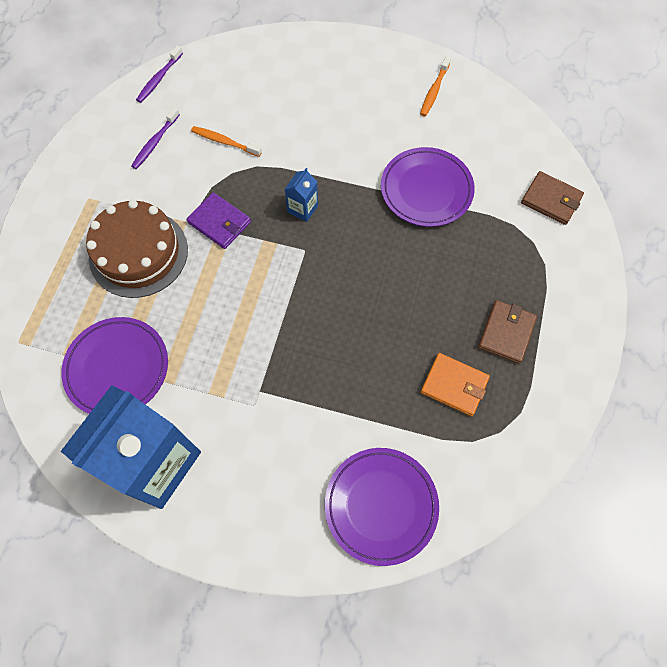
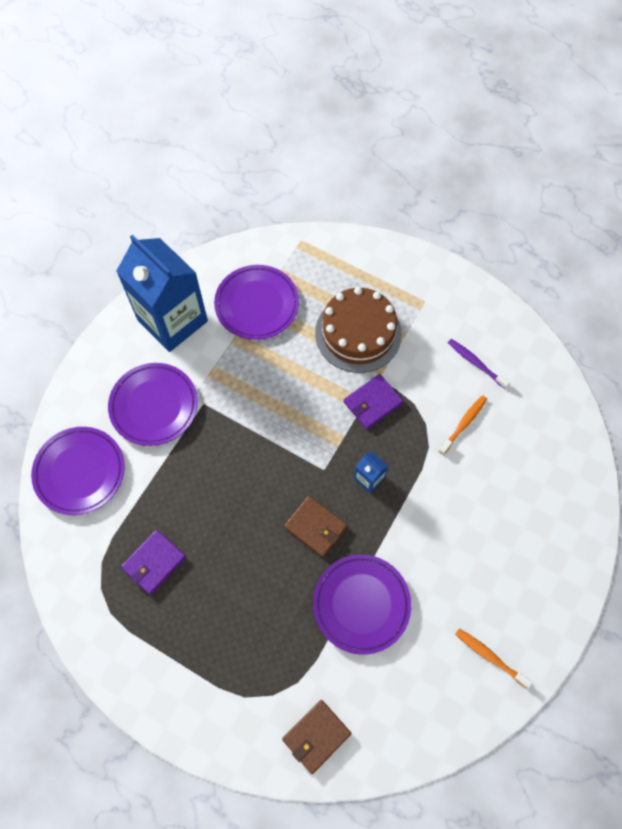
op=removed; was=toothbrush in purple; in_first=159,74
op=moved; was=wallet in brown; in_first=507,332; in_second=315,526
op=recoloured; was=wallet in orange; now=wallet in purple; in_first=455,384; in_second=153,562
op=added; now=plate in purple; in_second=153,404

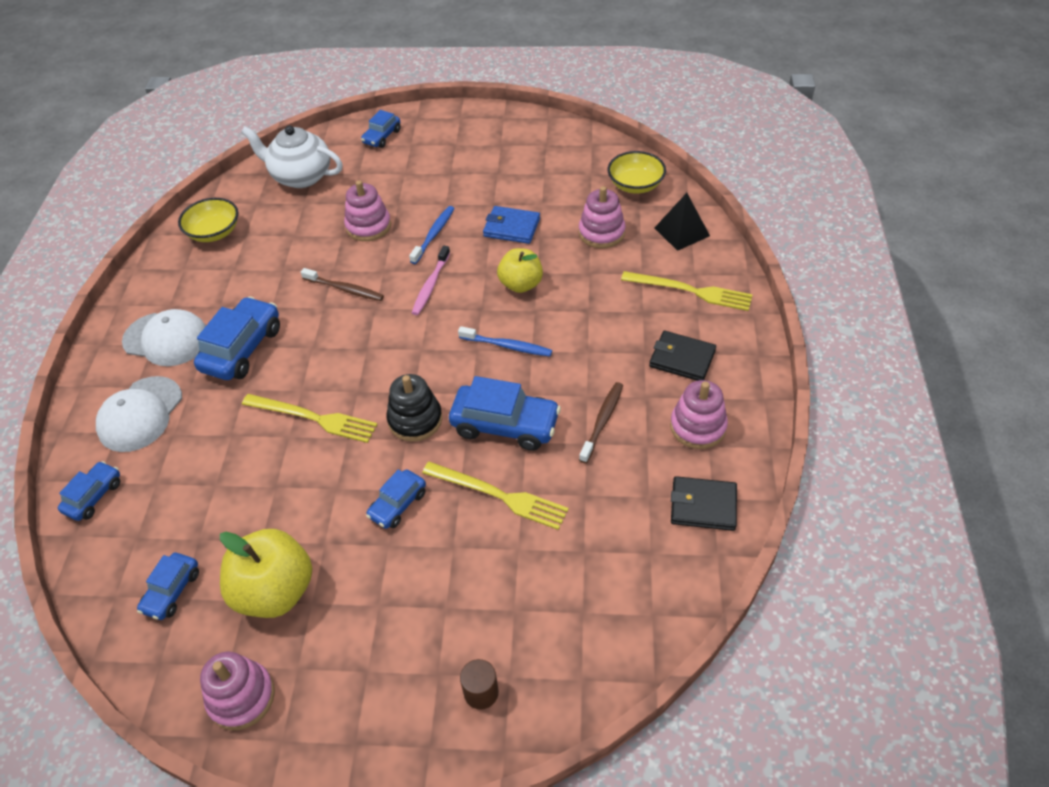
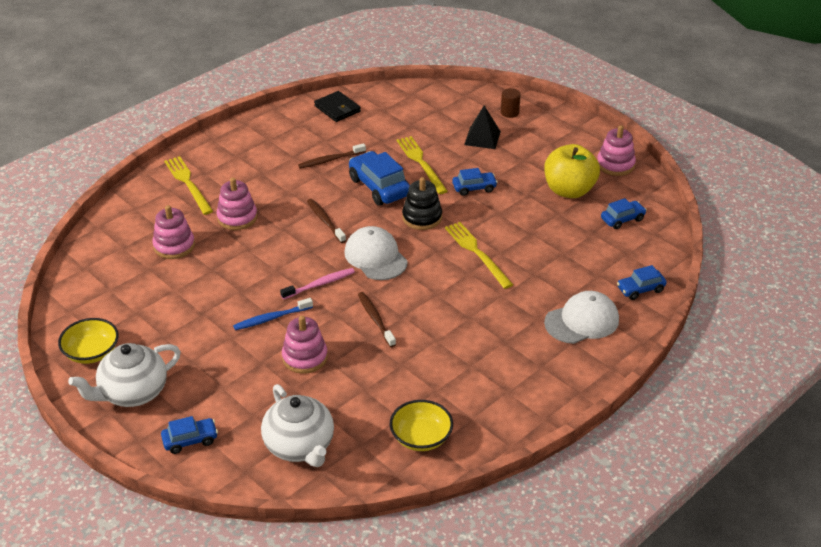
op=moved; was=bowl in yellow; in_first=636,172; in_second=88,341
op=moved; was=pyramid in black; in_first=682,222; in_second=482,127
op=removed; was=wallet in blue; in_first=511,225
op=removed; was=apple in yellow; in_first=520,270
op=removed; was=car in blue; in_first=237,338
op=moved; was=cap in white; in_first=164,337; in_second=376,253
op=recoloured; was=toothbrush in blue; now=toothbrush in brown; in_first=505,341; in_second=326,221
op=removed; was=wallet in black; in_first=682,356
op=moved; was=stacking toy in pink; in_first=699,414; in_second=237,204
op=added; now=teapot in white; in_second=124,375

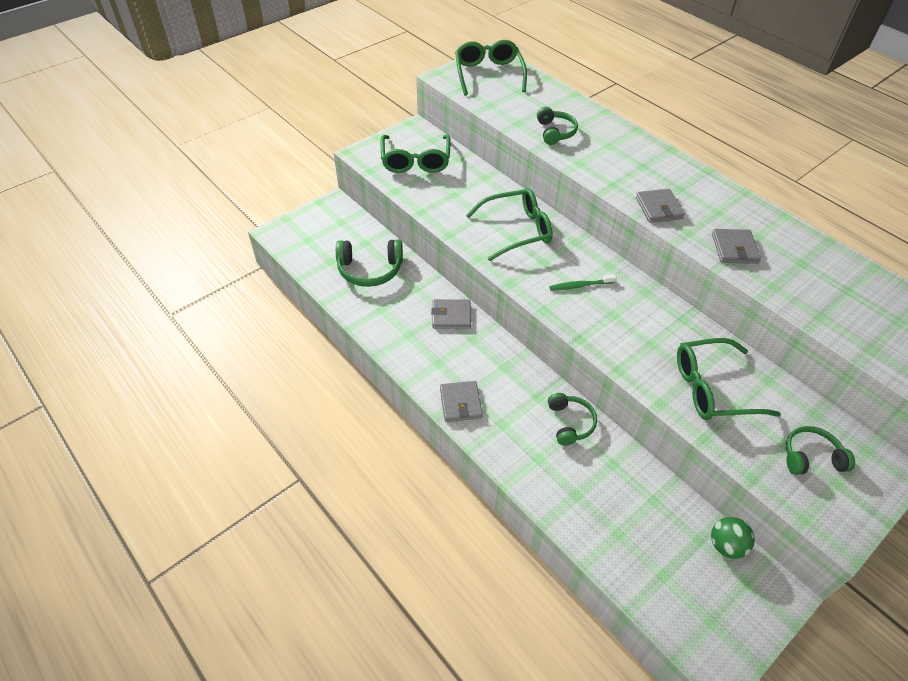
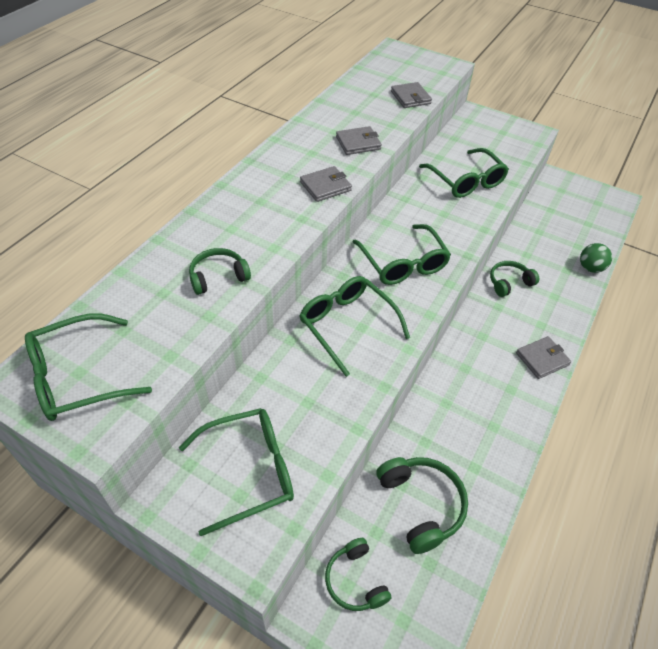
op=replaced; was=toothbrush in green; now=glasses in green; in_first=582,282; in_second=402,254
op=moved; was=wallet in grey; in_first=451,314; in_second=411,95
op=moved; was=headphones in green; in_first=820,450; in_second=358,574
op=moved; was=ball in green; in_first=733,538; in_second=596,258

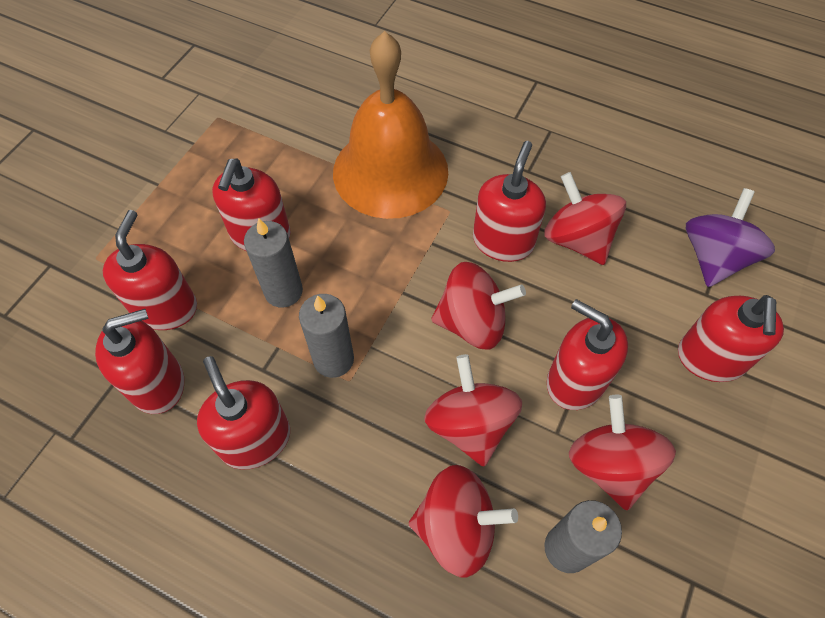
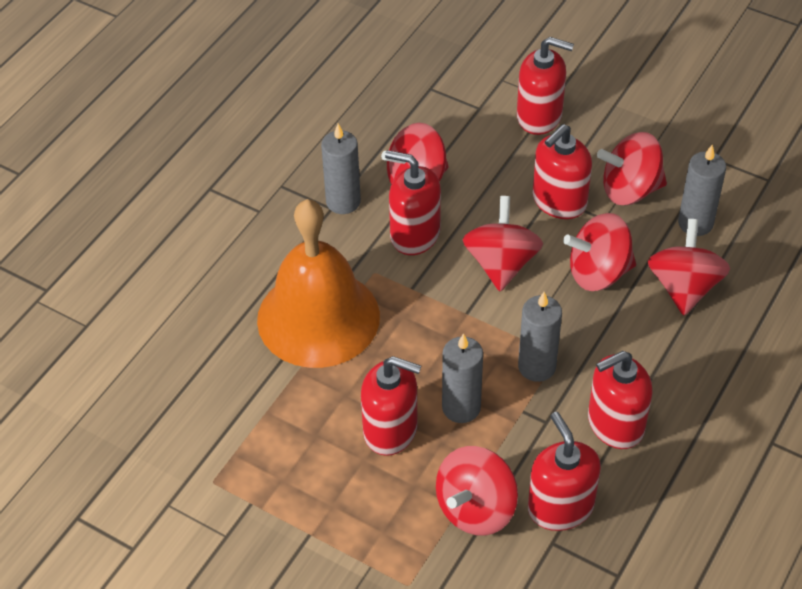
op=removed; was=spinning top in purple; in_first=730,237
op=replaced; was=soap dispenser in red; now=spinning top in red; in_first=150,270; in_second=477,491
op=added; now=candle in grey; in_second=341,169

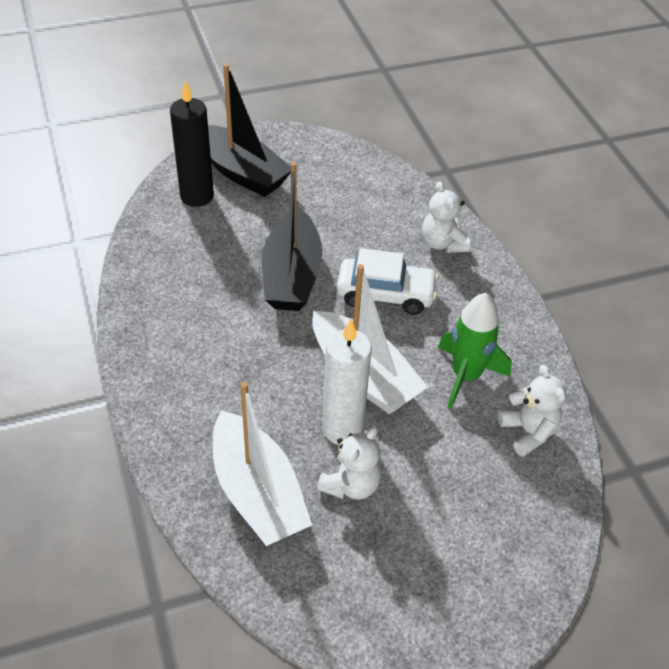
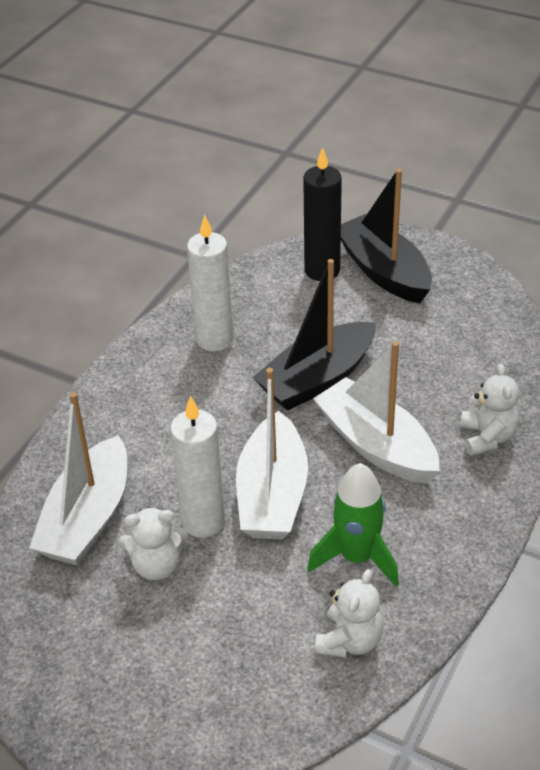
op=turned; was=boat in black; in_first=249,130; in_second=386,236; clockwise=150
op=turned; was=teddy bear in white; in_first=446,217; in_second=489,410; clockwise=150
op=replaced; was=car in white; now=boat in white; in_first=387,281; in_second=376,412
op=added; now=candle in white; in_second=210,282

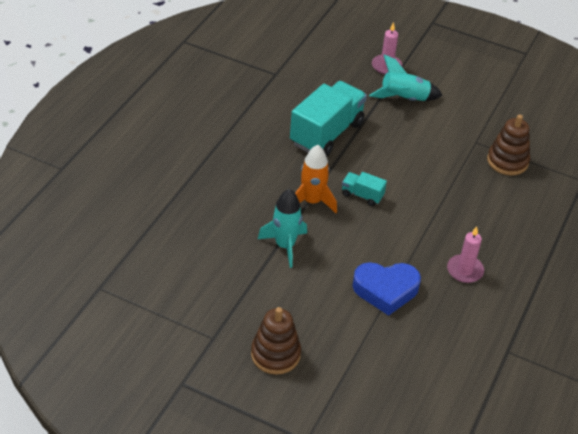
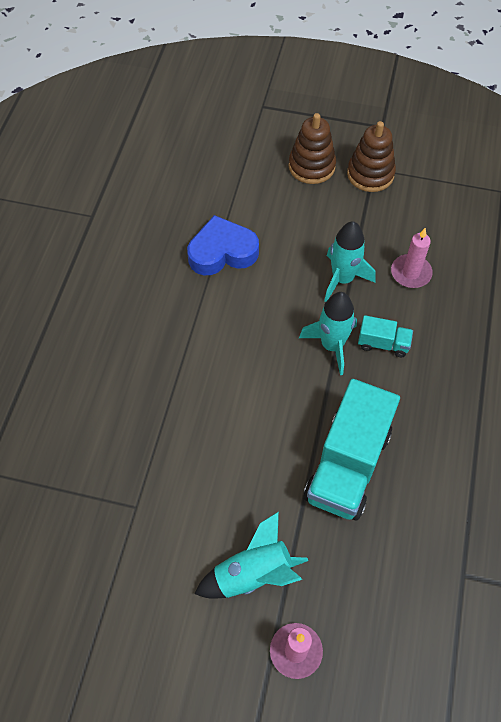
op=moved; was=stacking toy in brown; in_first=508,144; in_second=371,156
op=recoloured; was=rocket in orange; now=rocket in turquoise; in_first=316,179; in_second=328,333
op=moved; was=truck in turquoise; in_first=364,189; in_second=385,336
op=moved; was=candle in pink; in_first=465,254; in_second=412,258

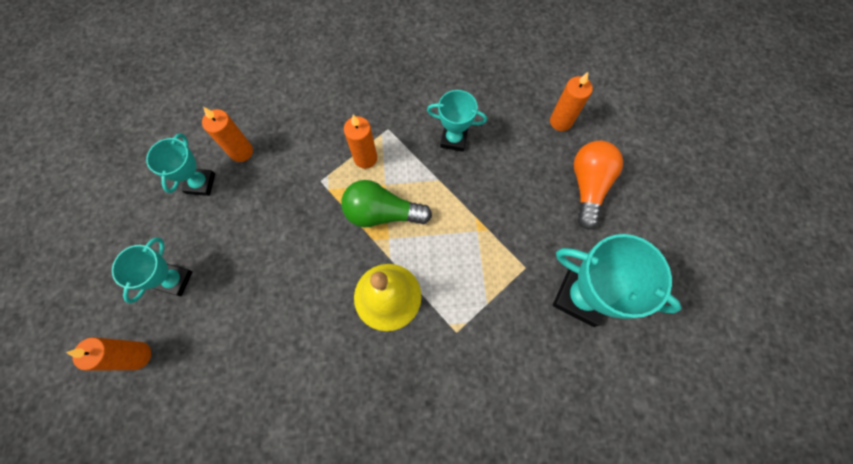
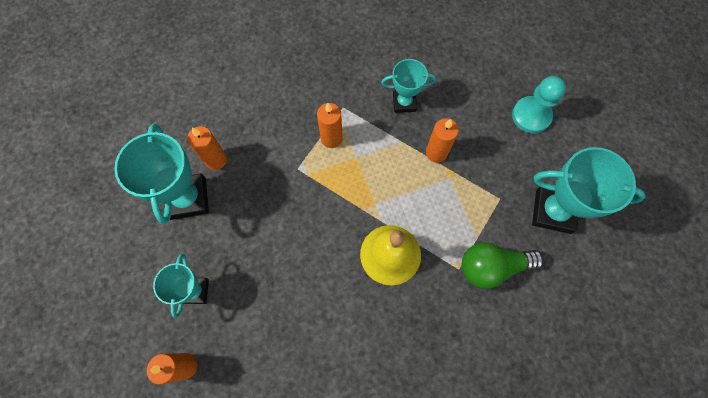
op=moved; was=candle in orange; in_first=571,101; in_second=442,140
op=resized; was=trophy in turquoise; in_first=180,164; in_second=161,173; ratio=1.67
op=replaced; was=light bulb in orange; now=pawn in turquoise; in_first=598,185; in_second=539,105
op=moved; was=light bulb in green; in_first=386,204; in_second=503,265

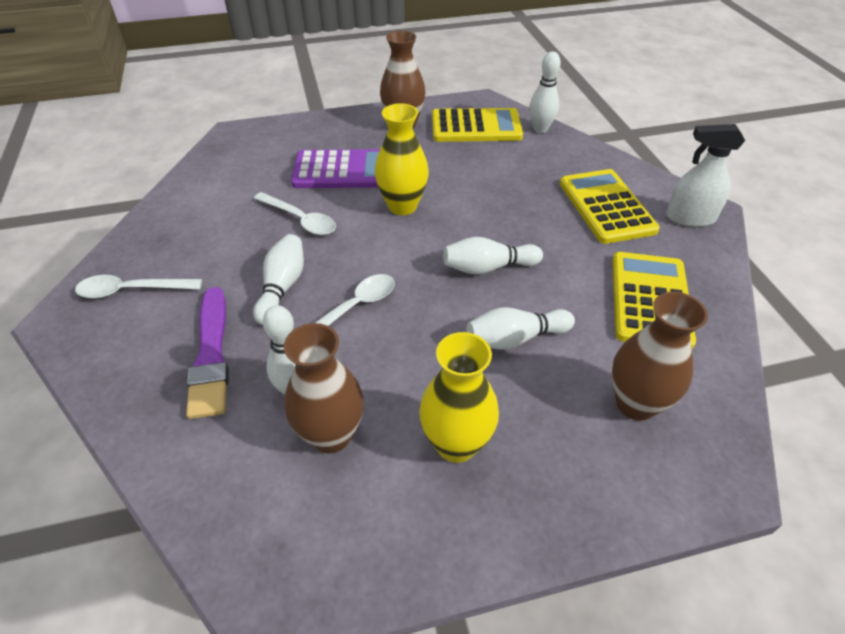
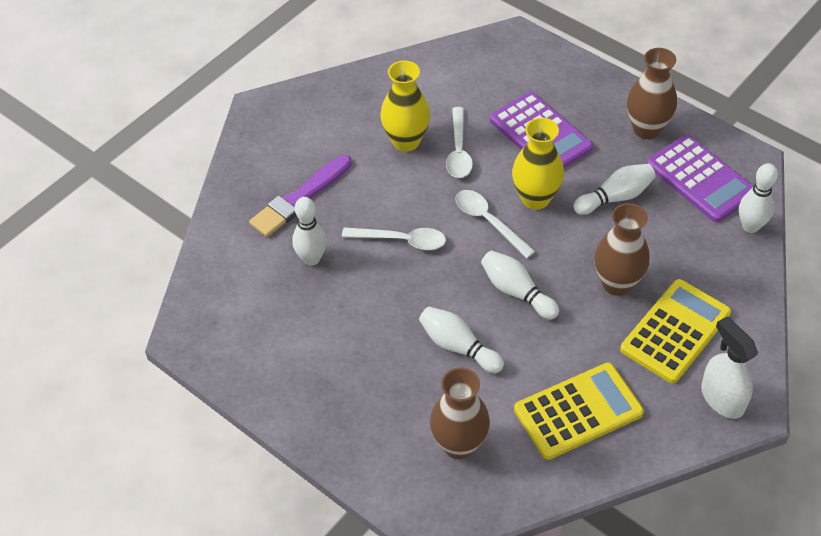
op=recoloured; was=calculator in yellow; now=calculator in purple; in_first=477,125; in_second=700,178
op=moved; was=bowling pin in white; in_first=278,279; in_second=614,189
op=moved; was=spoon in white; in_first=138,287; in_second=495,224
op=moved; was=vase in brown; in_first=324,388; in_second=622,249
op=moved; was=vase in yellow; in_first=459,397; in_second=405,106

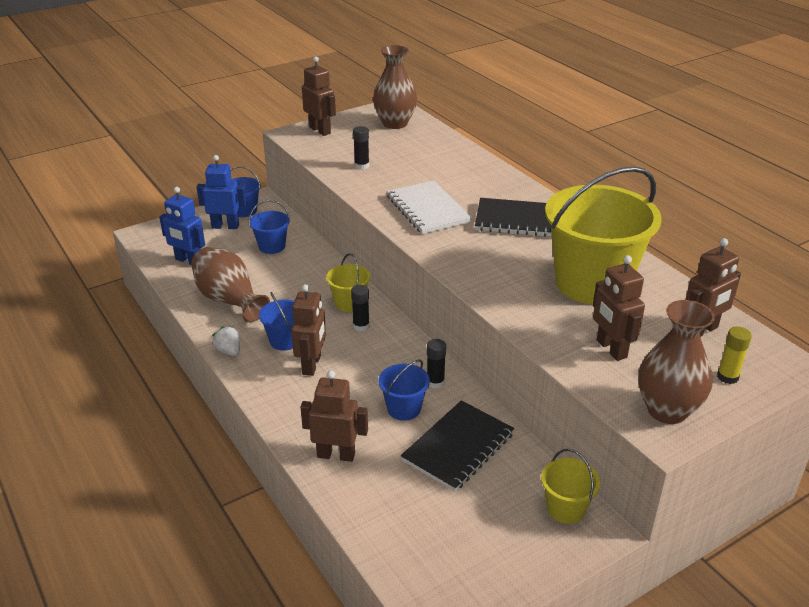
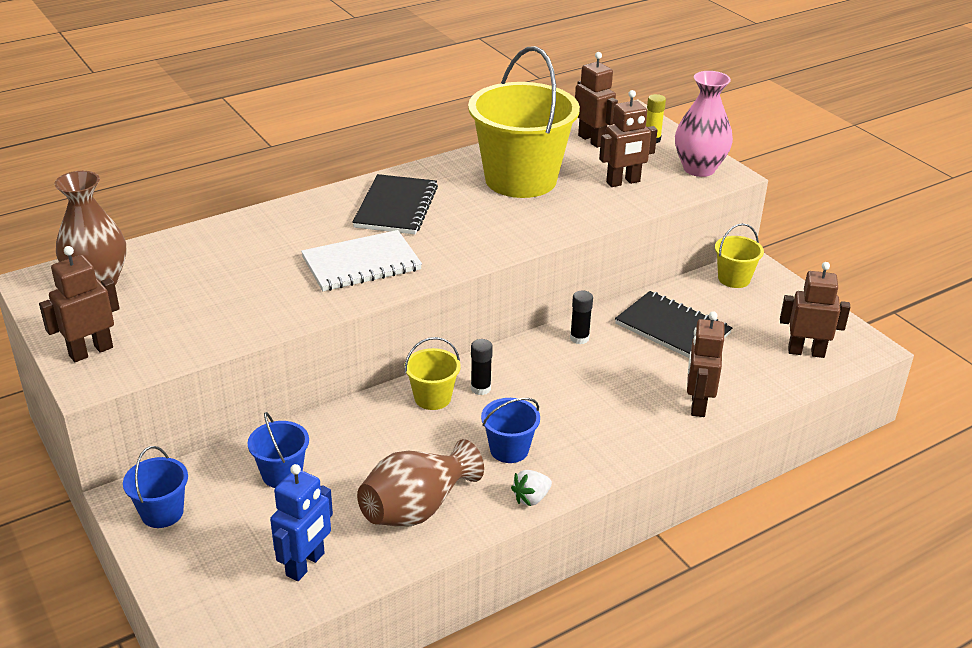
op=removed; was=glue stick in black; in_first=361,148
op=removed; was=robot in blue; in_first=222,192
op=moved; was=robot in brown; in_first=308,330; in_second=815,310
op=recoloured; was=vase in brown; now=vase in pink; in_first=676,362; in_second=704,124
op=removed; was=bucket in blue; in_first=404,389

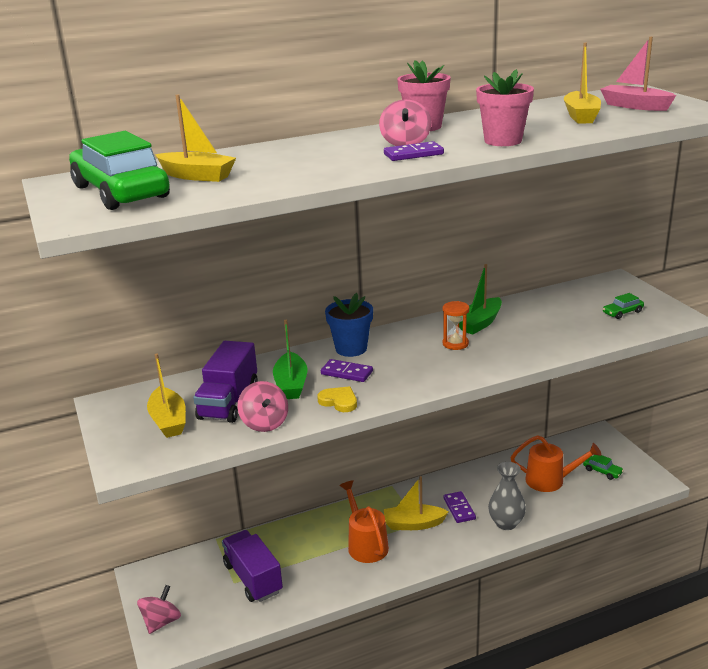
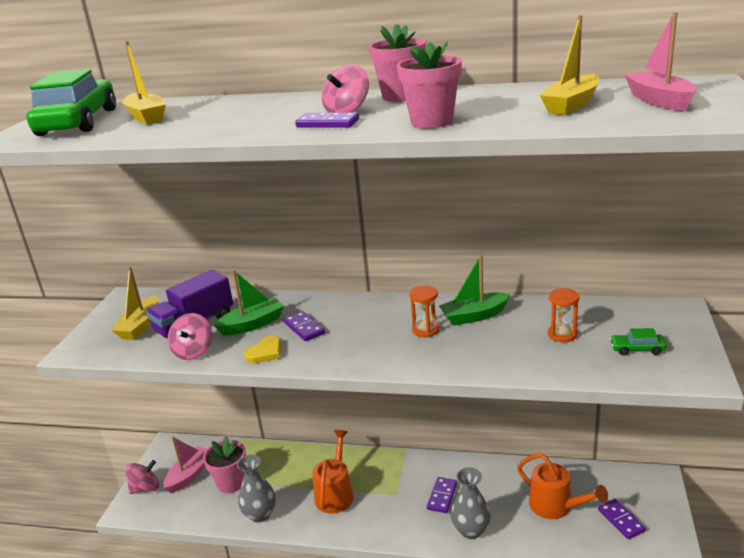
op=removed; was=flower pot in blue; in_first=349,325
op=turned; was=boat in green; in_first=290,359; in_second=249,303; clockwise=-150
op=turned; was=heart in yellow; in_first=337,399; in_second=262,349; clockwise=60
op=replaced; was=car in green; now=domino in purple; in_first=603,467; in_second=622,519
op=removed; was=boat in yellow; in_first=416,503
op=replaced; was=truck in purple; now=flower pot in pink; in_first=252,566; in_second=224,464
op=added; now=hourglass in orange; in_second=563,315
op=added; now=boat in pink; in_second=185,464
op=added; now=vase in grey; in_second=256,489

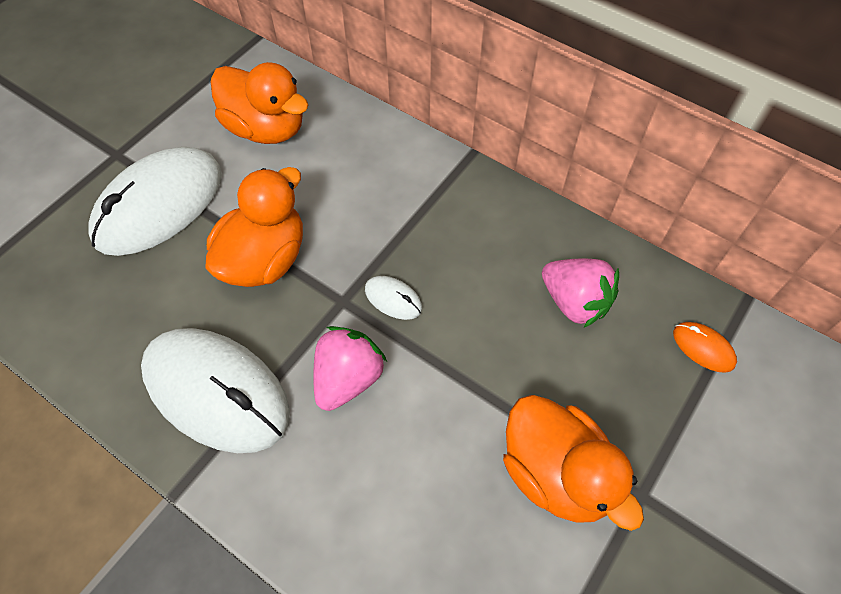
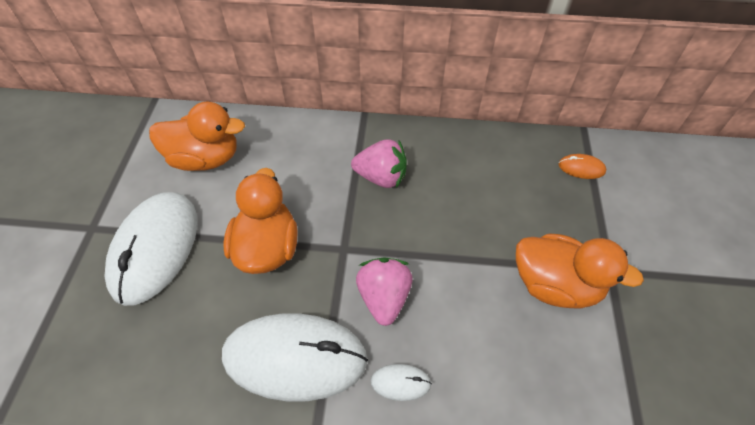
op=moved; was=strawberry in pink; in_first=580,293; in_second=379,163
op=moved; was=mouse in white; in_first=393,298; in_second=401,382

